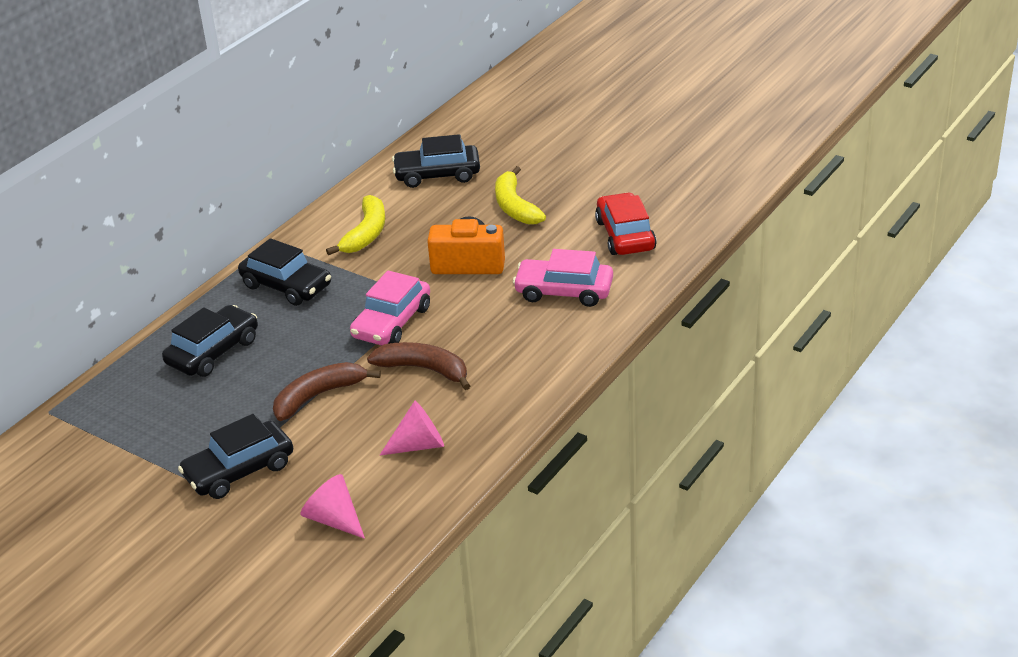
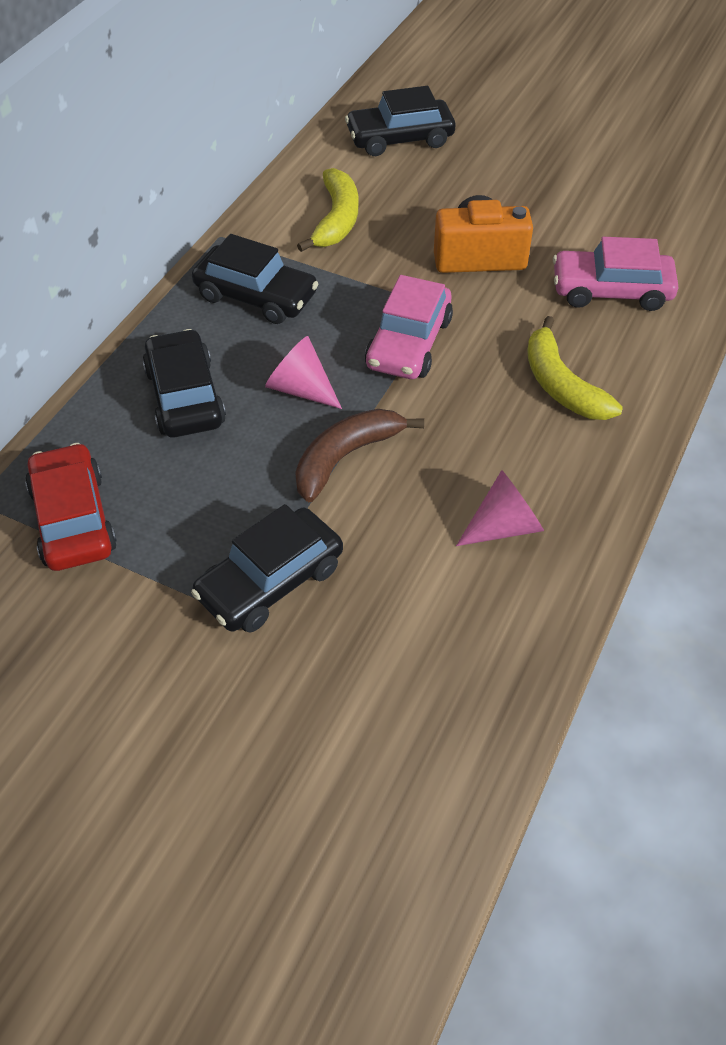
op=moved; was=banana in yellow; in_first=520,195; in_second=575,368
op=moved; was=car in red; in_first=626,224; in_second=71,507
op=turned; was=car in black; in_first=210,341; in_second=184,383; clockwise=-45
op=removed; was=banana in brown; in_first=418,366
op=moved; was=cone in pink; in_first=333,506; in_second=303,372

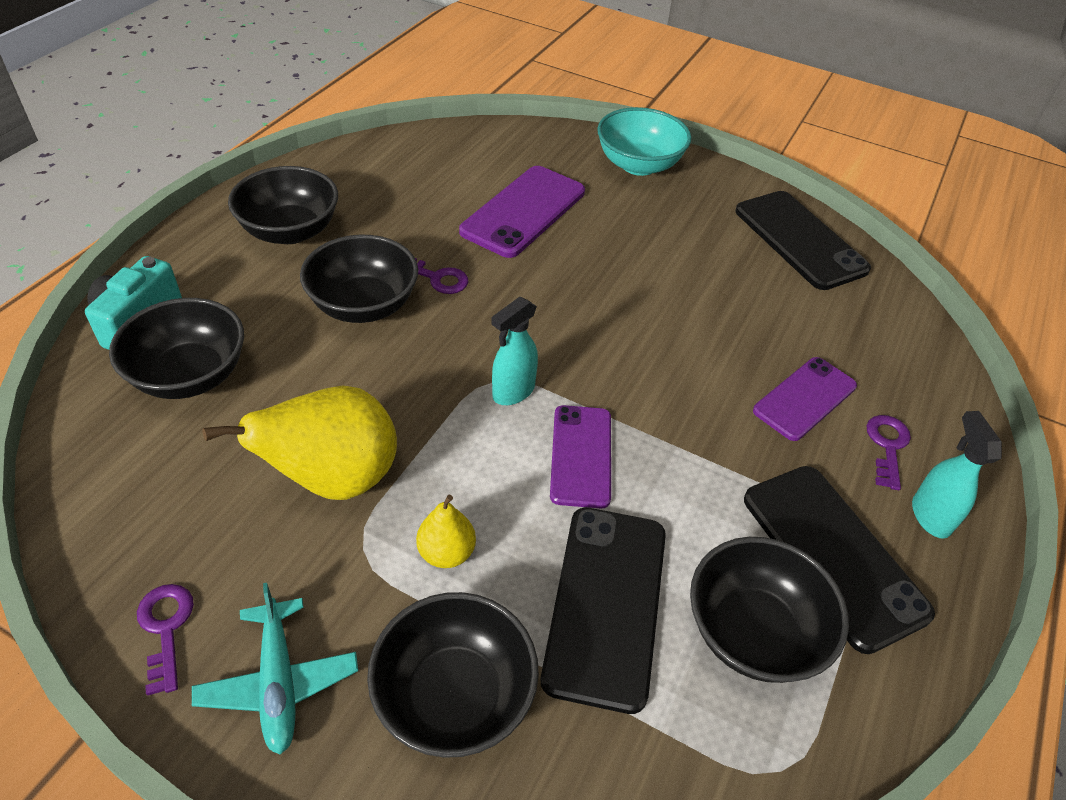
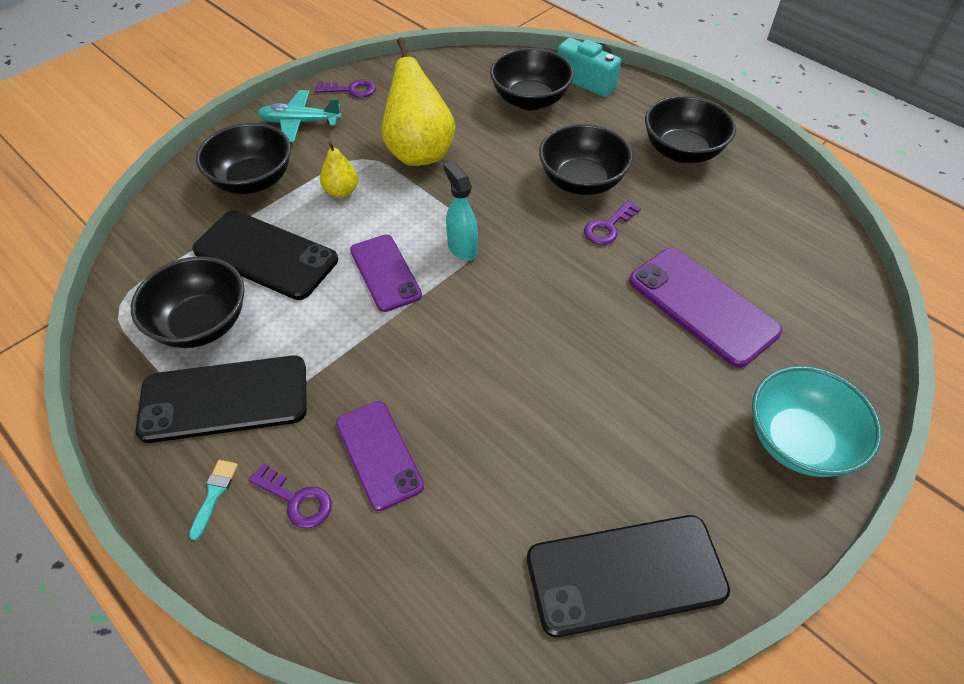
op=turned; was=phone in purple; in_first=580,456; in_second=386,273; clockwise=45
op=replaced; was=spray bottle in turquoise; now=brush in turquoise; in_first=957,475; in_second=213,500

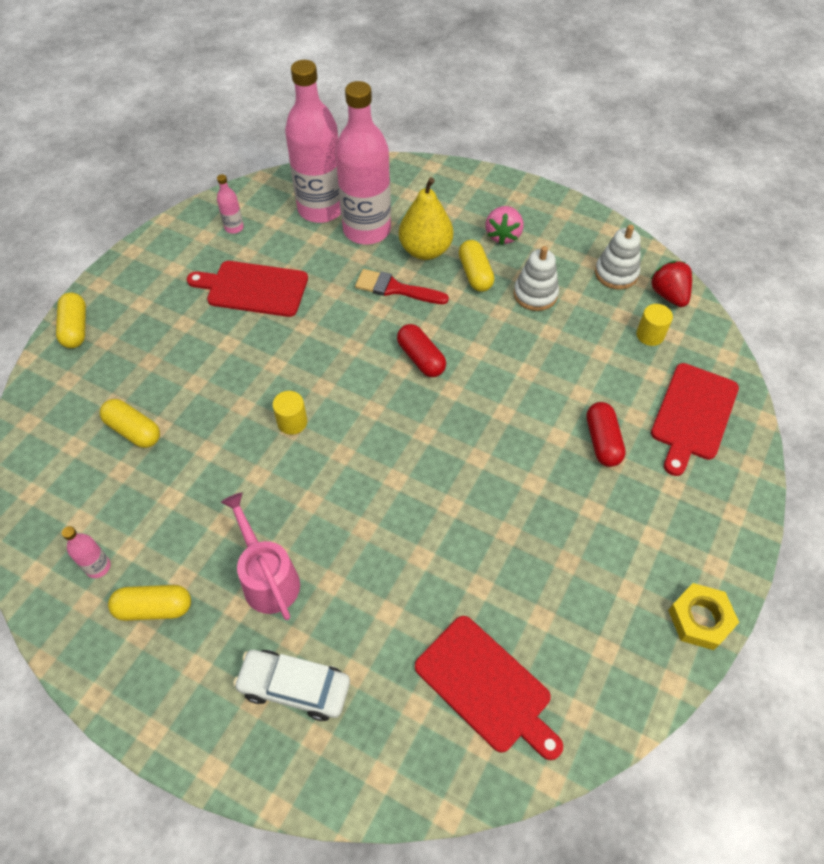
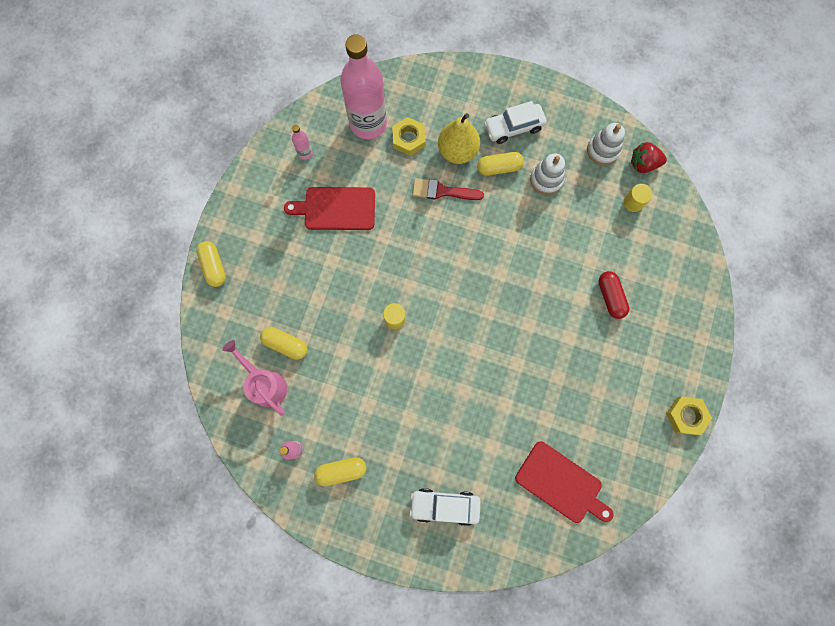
op=replaced; was=bottle in pink; now=nut in yellow; in_first=363,162; in_second=408,136
op=replaced; was=strawberry in pink; now=car in white; in_first=504,225; in_second=515,122
op=turned; was=capsule in yellow; in_first=476,266; in_second=500,164; clockwise=-75
op=turned; was=strawberry in red; in_first=671,284; in_second=649,157; clockwise=-60
op=removed; was=capsule in red; in_first=421,350
op=removed; was=cutting board in red; in_first=695,419
op=moved; was=watering can in pink; in_first=260,556; in_second=254,378

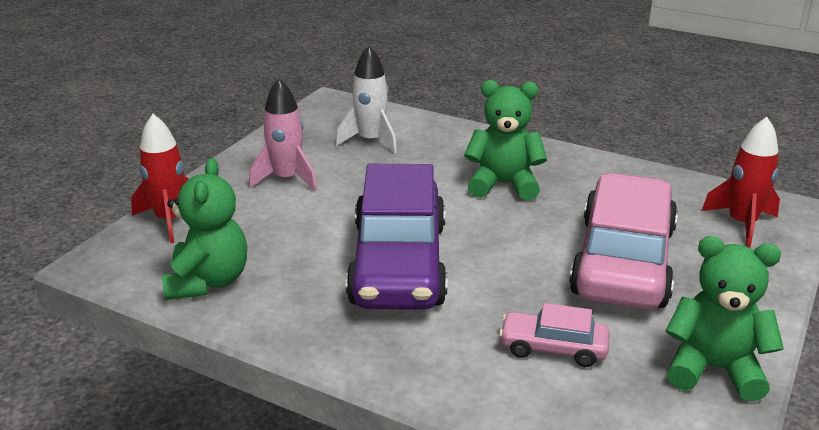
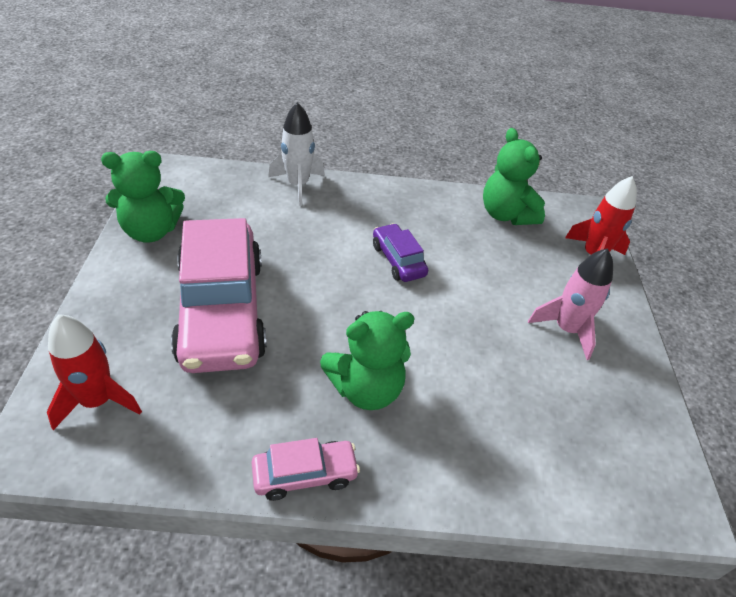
op=moved; was=rocket in white; in_first=366,100; in_second=296,154
op=resized; was=car in purple; in_first=396,237; in_second=400,252; ratio=0.46
op=moved; was=car in pink; in_first=554,335; in_second=305,469

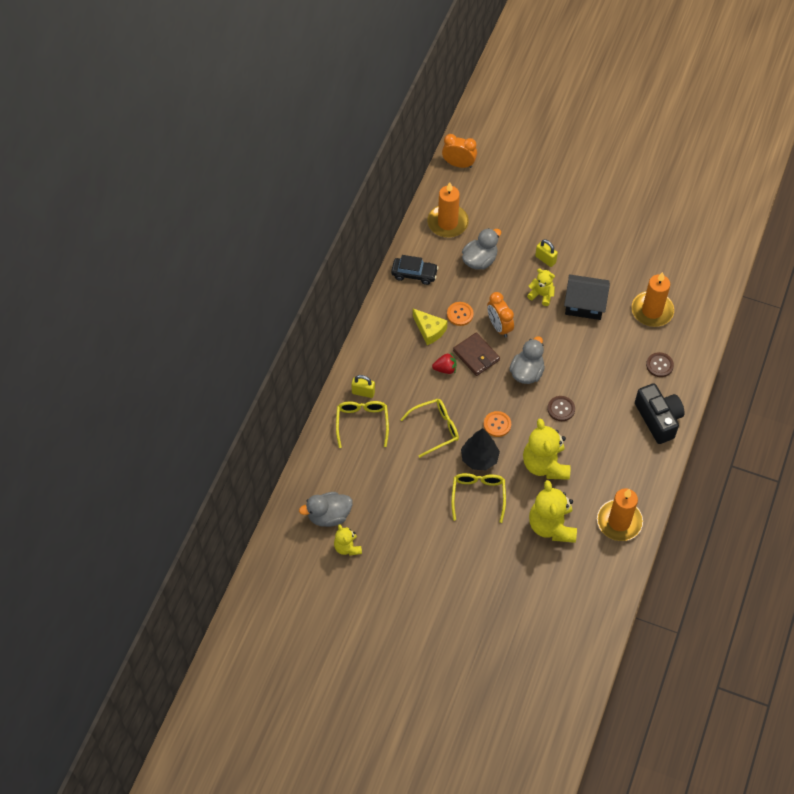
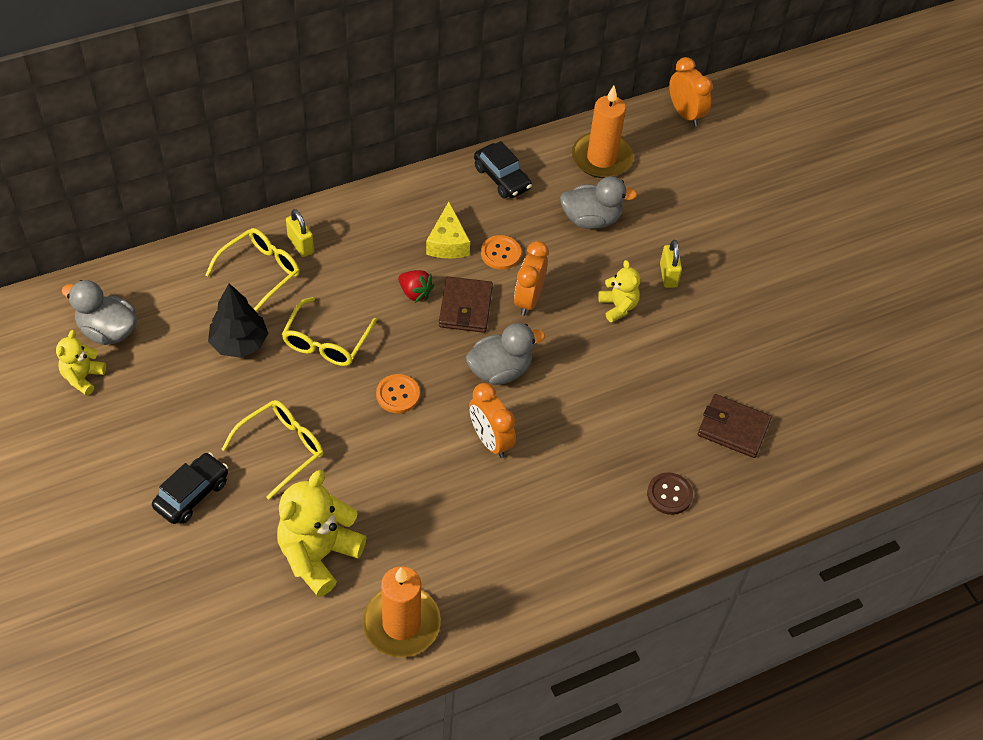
op=replaced; was=candle in orange; now=wallet in brown; in_first=652,299; in_second=735,426
op=removed; was=house in black; in_first=587,297
op=removed; was=camera in black; in_first=660,413
op=replaced; was=button in brown; now=clock in orange; in_first=561,408; in_second=492,420
op=turned; was=glasses in yellow; in_first=429,428; in_second=329,331; clockwise=90
op=removed; was=teddy bear in yellow; in_first=546,449
op=moved; was=tree in black; in_first=480,449; in_second=238,320
op=added; now=car in black; in_second=190,488

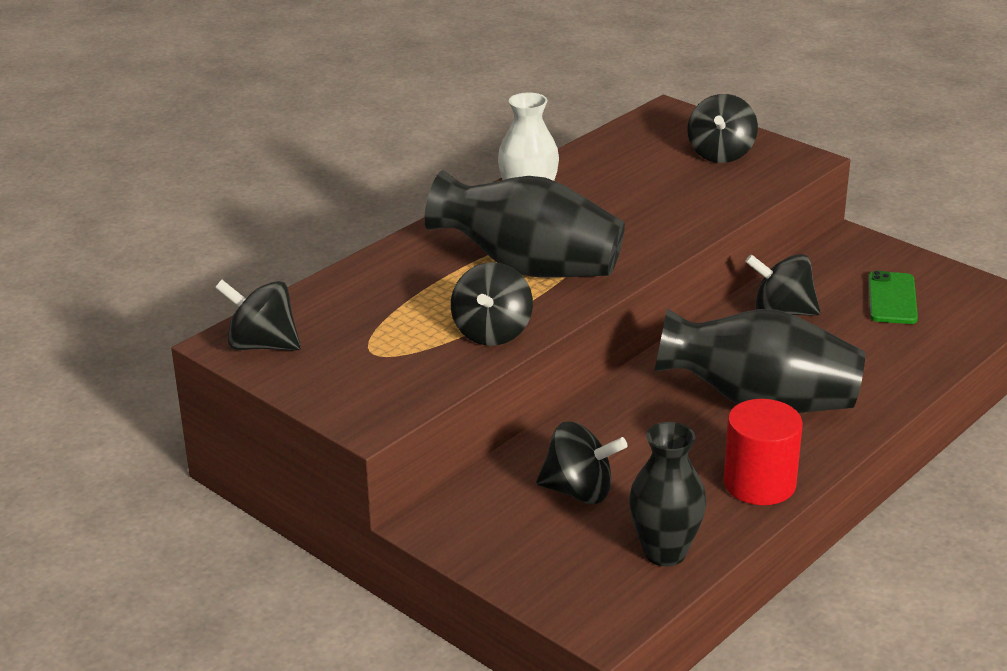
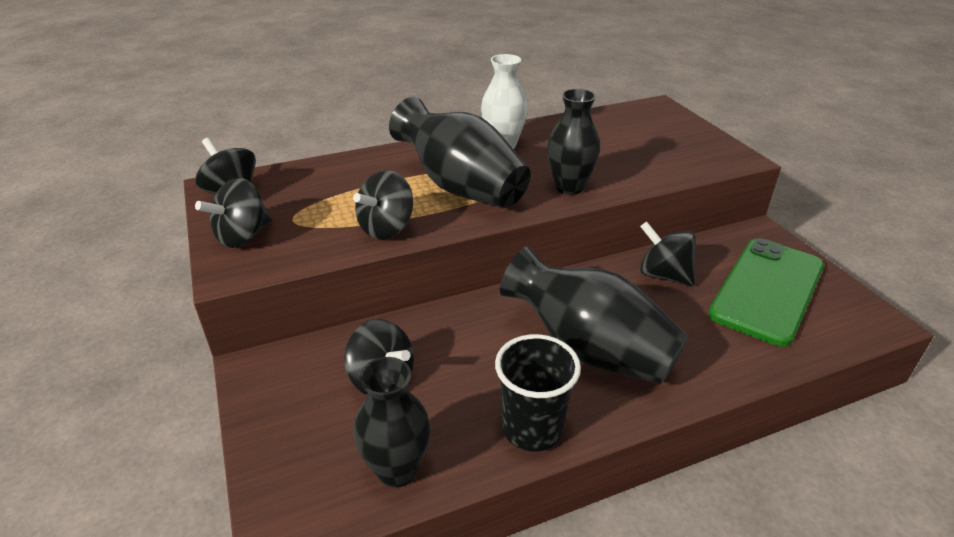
op=moved; was=spinning top in black; in_first=722,128; in_second=233,213
op=resized; was=phone in green; in_first=893,297; in_second=766,292; ratio=1.92
op=replaced; was=cylinder in red; now=cup in black; in_first=762,452; in_second=538,393
op=added; now=vase in black; in_second=573,142

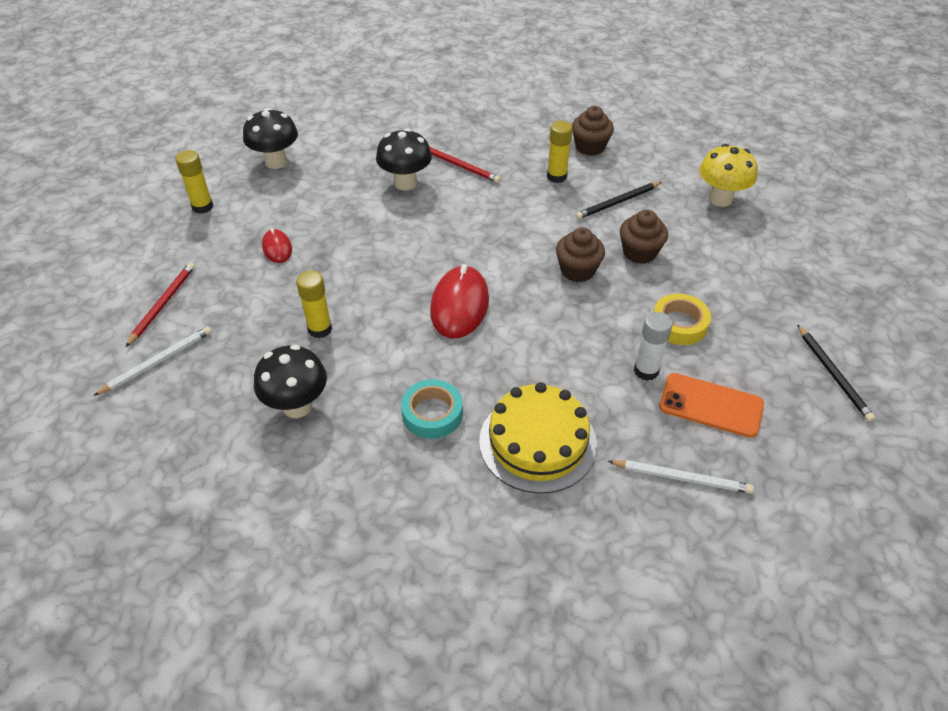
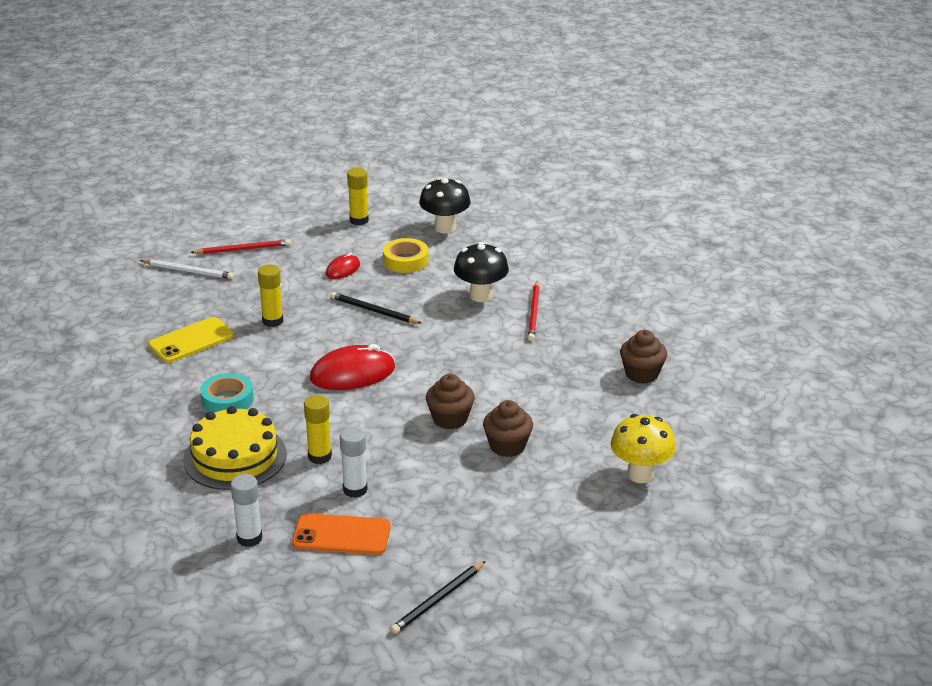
op=moved; was=glue stick in yellow; in_first=560,152; in_second=318,429
op=moved; was=pencil in black; in_first=618,200; in_second=376,308
op=moved; was=tape in yellow; in_first=682,319; in_second=406,255
op=replaced; was=mushroom in black; now=phone in yellow; in_first=290,381; in_second=191,340
op=turned; was=phone in orange; in_first=711,405; in_second=341,534; clockwise=-75
op=replaced; was=pencil in white; now=glue stick in white; in_first=681,477; in_second=246,510

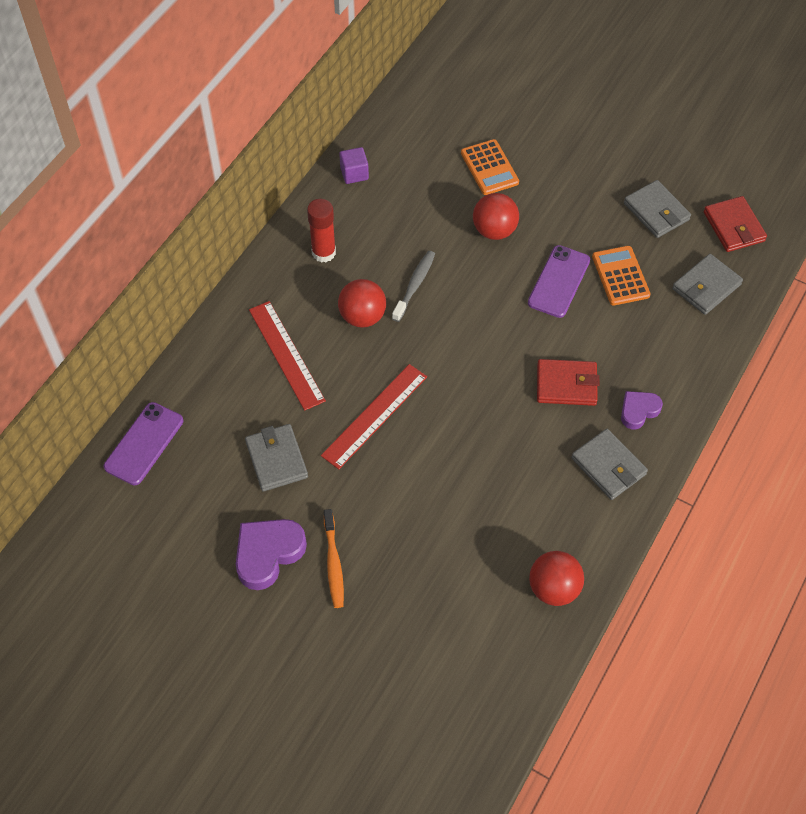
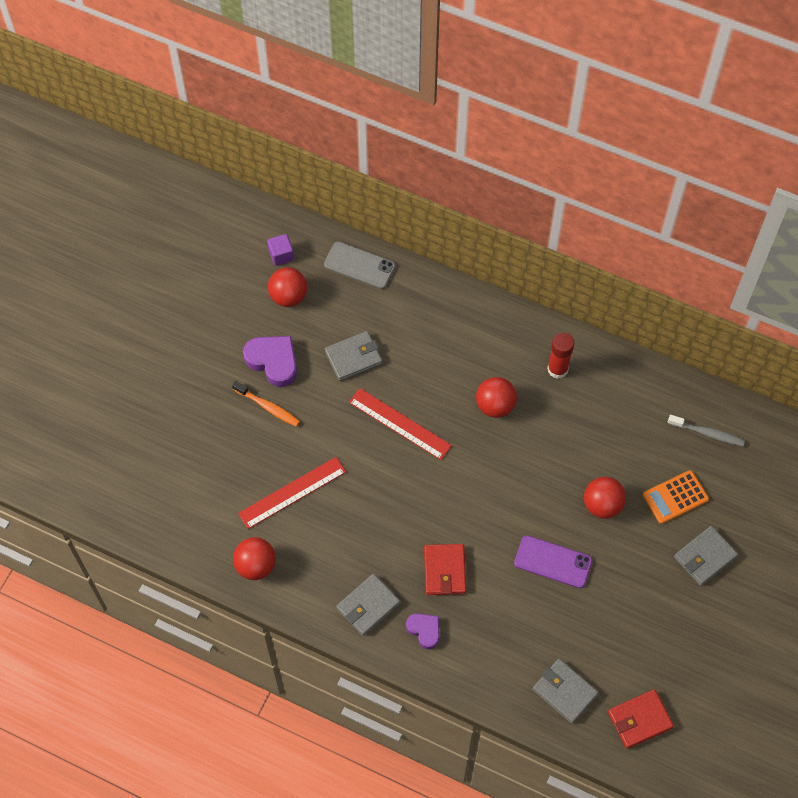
op=moved; was=cube in purple; in_first=354,165; in_second=280,250
op=moved; was=wallet in grey; in_first=657,209; in_second=706,556
op=removed; was=calculator in orange; in_first=621,276
op=moved; was=toothbrush in grey; in_first=413,286; in_second=706,430
op=moved; was=ruler in red; in_first=287,356; in_second=292,493
op=recoloured; was=phone in purple; now=phone in grey; in_first=143,443; in_second=360,265
op=turned; was=toothbrush in orange; in_first=334,558; in_second=266,404; clockwise=-135
op=added; now=ball in red; in_second=287,287

